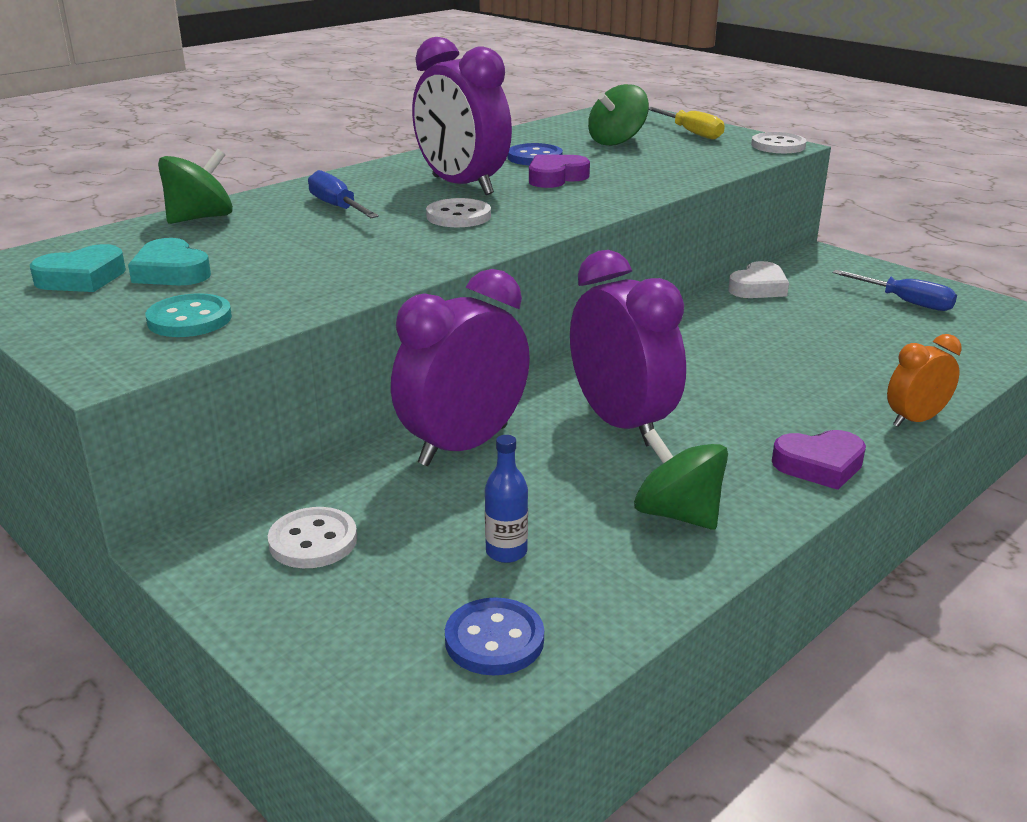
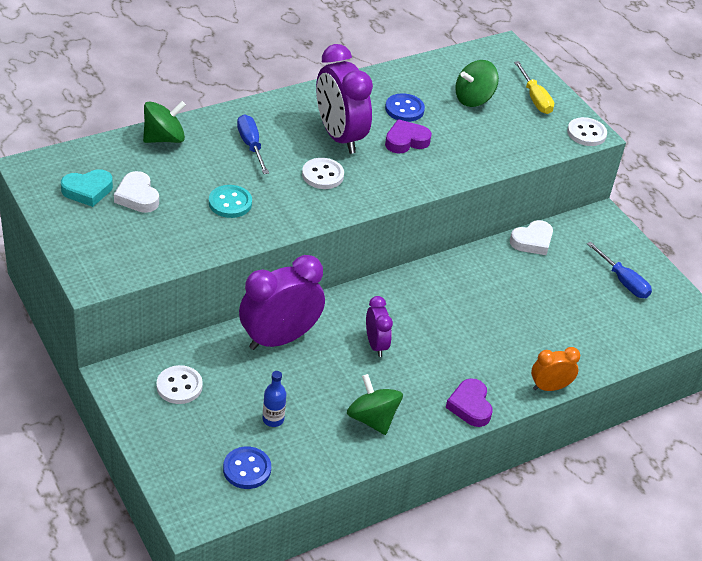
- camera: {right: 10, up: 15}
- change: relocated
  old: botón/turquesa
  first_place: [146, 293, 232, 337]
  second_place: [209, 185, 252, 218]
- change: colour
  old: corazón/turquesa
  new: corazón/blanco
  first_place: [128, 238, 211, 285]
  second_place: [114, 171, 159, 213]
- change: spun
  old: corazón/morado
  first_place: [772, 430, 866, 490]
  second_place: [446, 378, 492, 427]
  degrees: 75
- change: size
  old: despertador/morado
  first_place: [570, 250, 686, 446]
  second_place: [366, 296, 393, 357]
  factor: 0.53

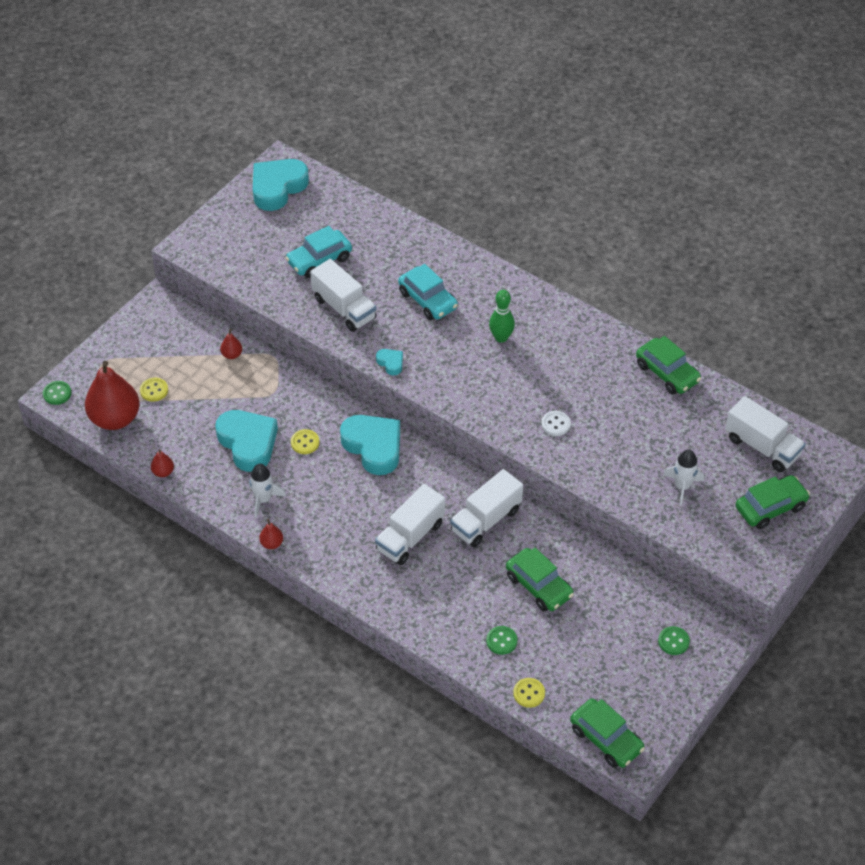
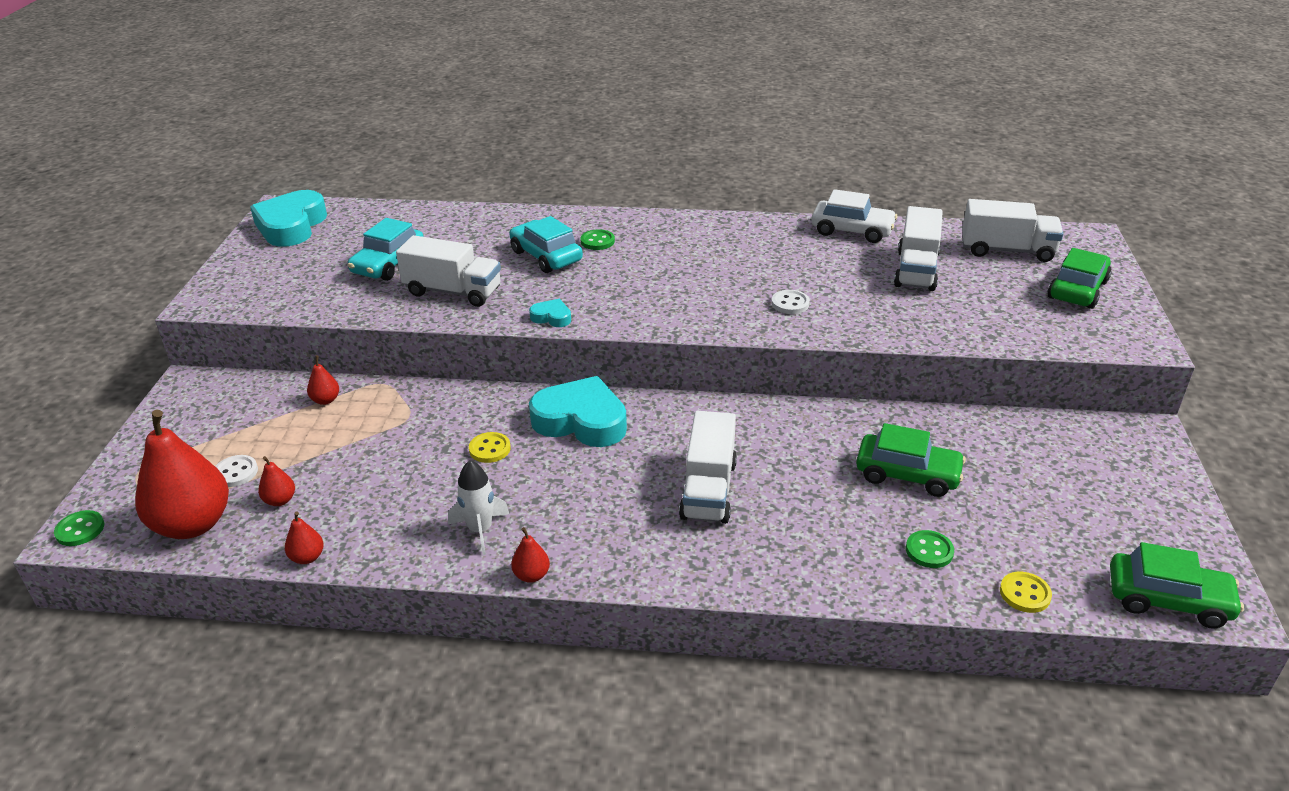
- camera: {right: -30, up: -15}
- change: missing
  old: corazón/turquesa
  first_place: [215, 410, 278, 472]
- change: missing
  old: bolo/verde
  first_place: [489, 290, 515, 343]
- change: missing
  old: cohete/blanco
  first_place: [663, 449, 704, 506]
- change: appeared
  new: pera/rojo
  second_place: [258, 456, 295, 506]
- change: relocated
  old: camión/blanco
  first_place: [450, 469, 523, 547]
  second_place: [894, 206, 943, 291]
- change: relocated
  old: botón/verde
  first_place: [658, 626, 690, 655]
  second_place: [580, 229, 615, 250]
- change: colour
  old: botón/amarillo
  new: botón/blanco
  first_place: [140, 378, 168, 402]
  second_place: [215, 455, 258, 487]
- change: colour
  old: coche/verde
  new: coche/blanco
  first_place: [636, 336, 701, 395]
  second_place: [811, 189, 898, 243]
- change: spun
  old: coche/turquesa
  first_place: [398, 264, 458, 320]
  second_place: [509, 216, 583, 273]
  degrees: -150

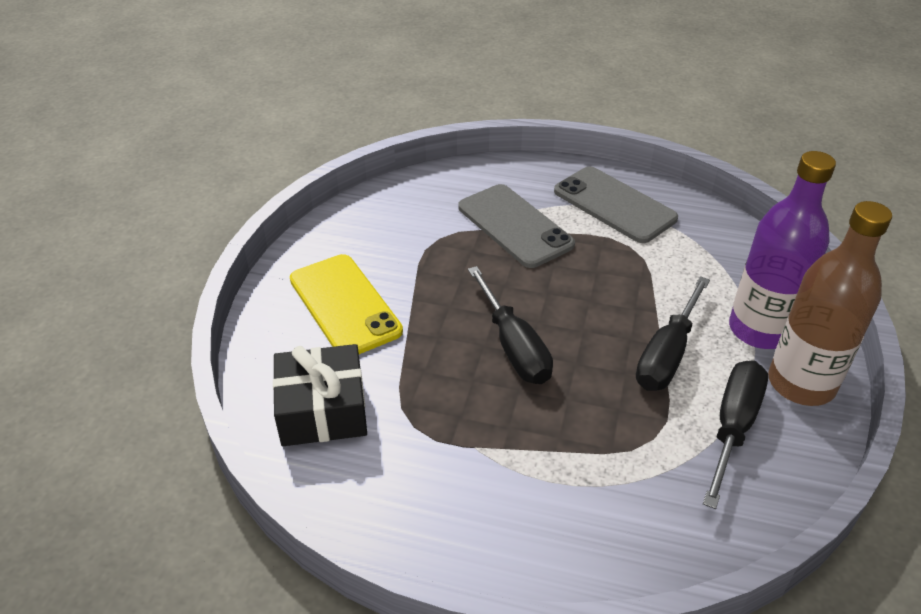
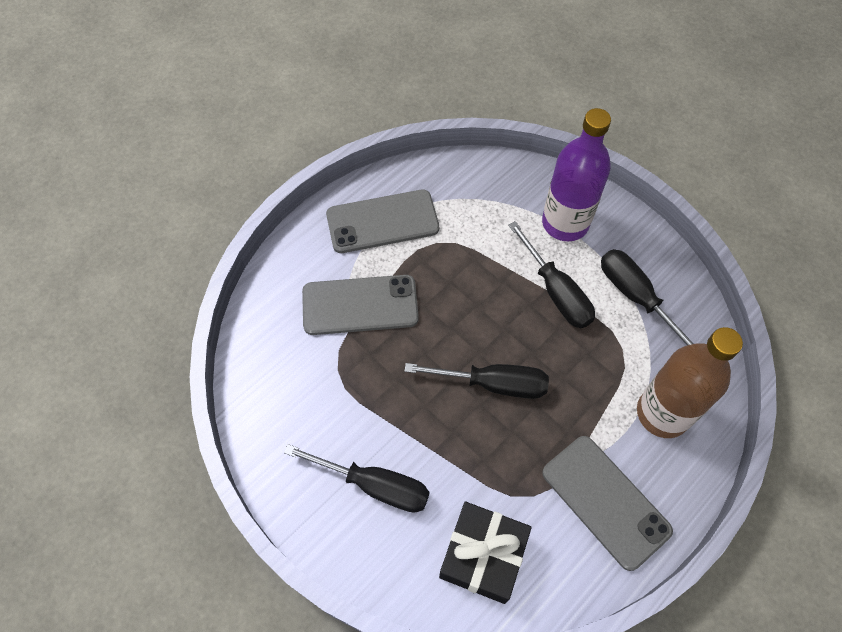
- camera: {right: -60, up: 20}
- change: appeared
  new: móvil/gris
  second_place: [542, 436, 673, 571]
- change: relocated
  old: botella/marrón
  first_place: [768, 201, 892, 406]
  second_place: [637, 327, 743, 438]
- change: exchanged
  old: móvil/amarillo
  new: destornillador/negro
  first_place: [290, 254, 403, 354]
  second_place: [284, 444, 429, 513]

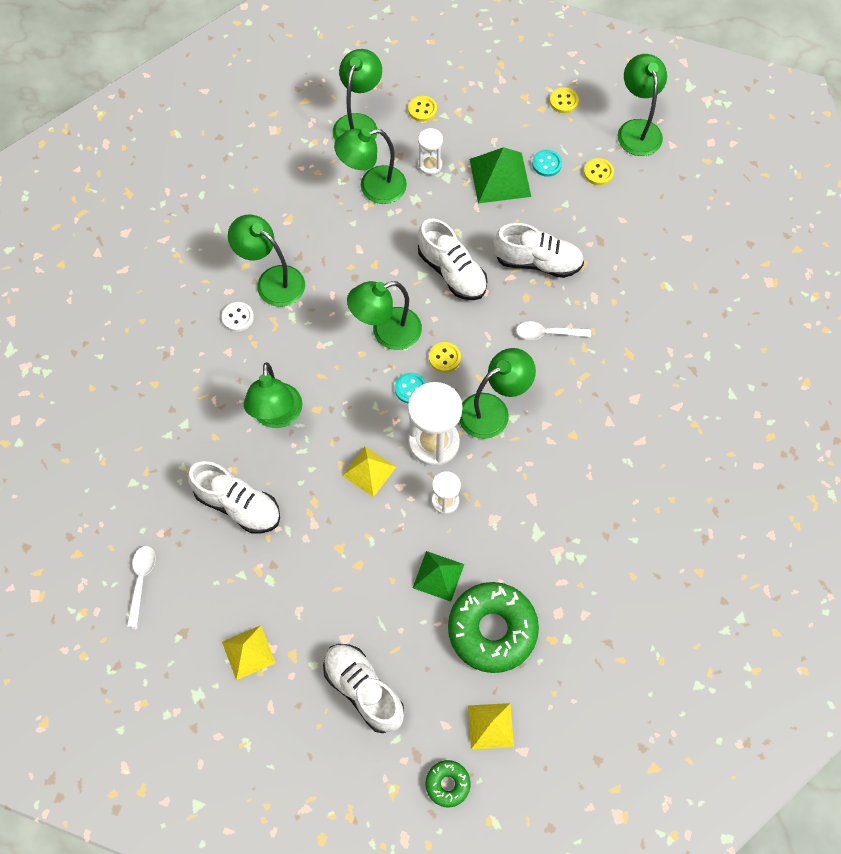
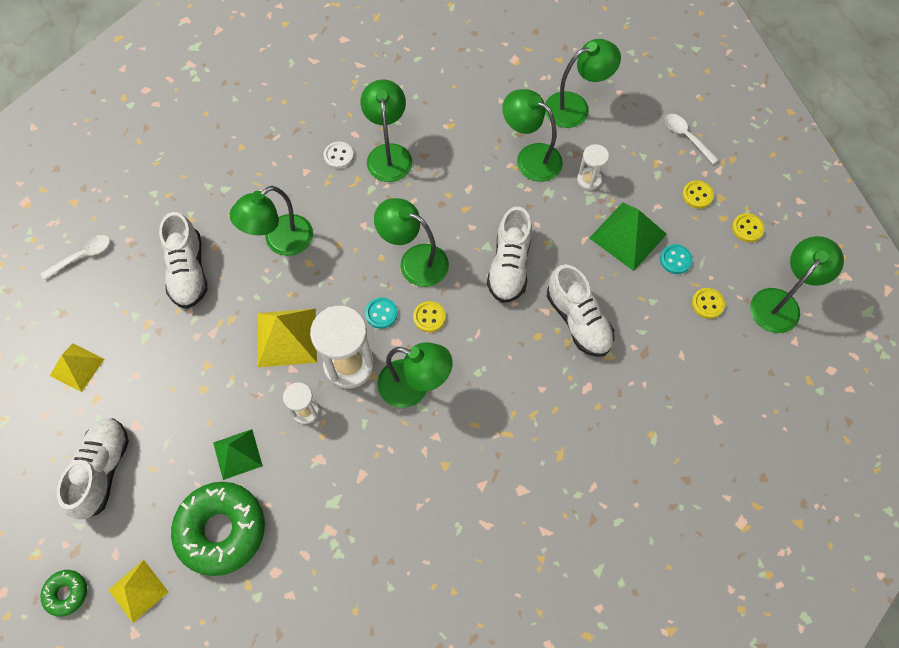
- camera: {right: 50, up: 0}
- change: relocated
  old: botón/amarillo
  first_place: [408, 96, 437, 122]
  second_place: [682, 180, 714, 209]
- change: relocated
  old: cuchara/blanco
  first_place: [516, 321, 591, 340]
  second_place: [665, 114, 719, 164]
- change: size
  old: pirámide/amarillo
  first_place: [342, 446, 396, 497]
  second_place: [257, 309, 317, 367]
  factor: 1.53

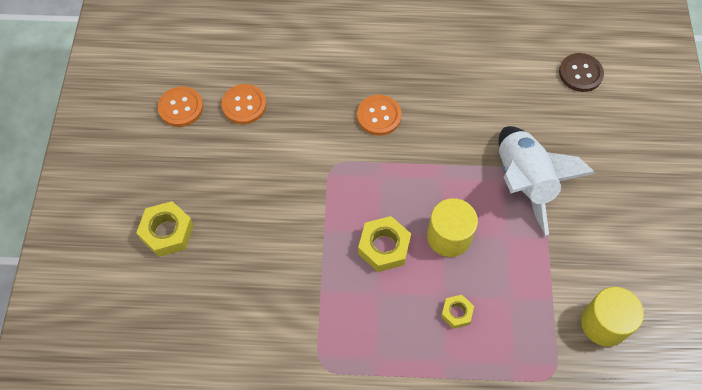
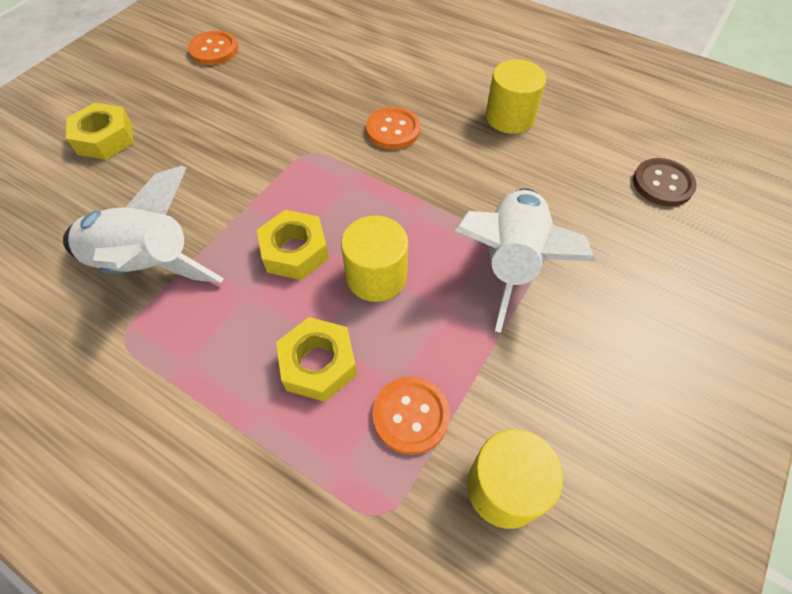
- camera: {right: 30, up: -5}
- change: appeared
  new: cohete/blanco
  second_place: [63, 166, 224, 283]
- change: appeared
  new: cilindro/amarillo
  second_place: [485, 59, 546, 134]
- change: relocated
  old: botón/naranja
  first_place: [221, 84, 266, 124]
  second_place: [372, 377, 450, 455]
- change: size
  old: tuerca/amarillo
  first_place: [441, 295, 474, 329]
  second_place: [276, 317, 357, 402]
  factor: 1.7

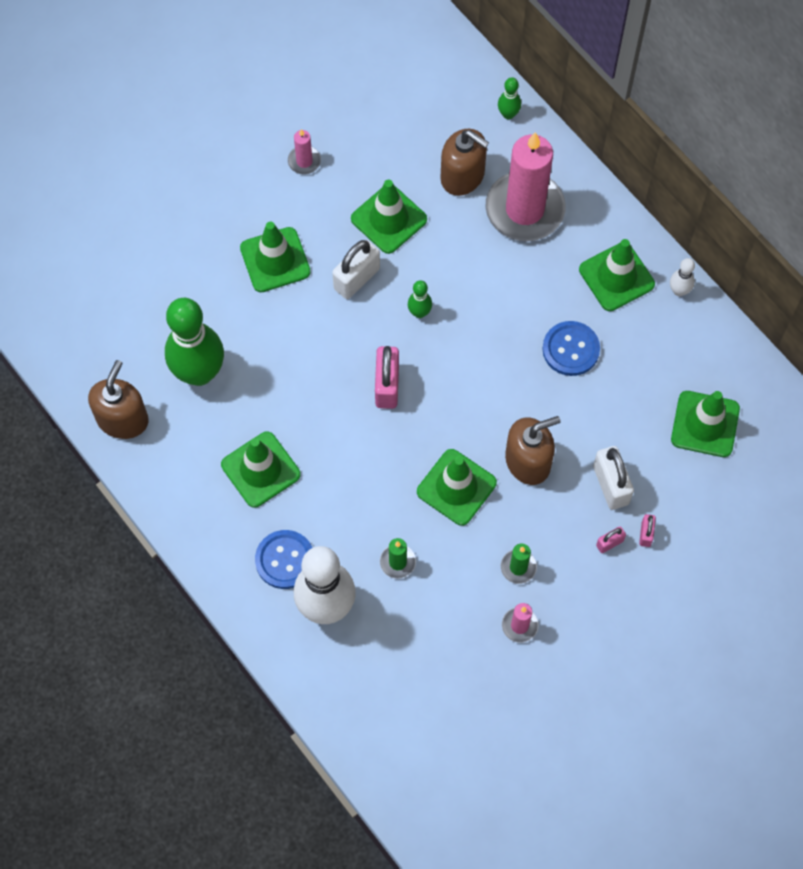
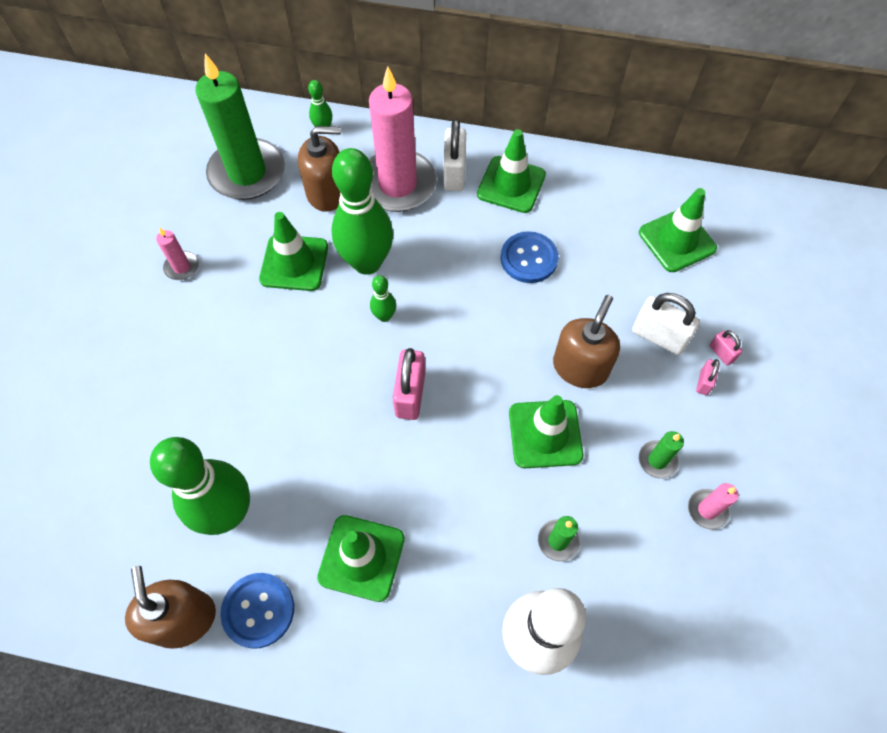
- camera: {right: -40, up: -5}
- change: missing
  old: cono de tráfico/verde
  first_place: [240, 222, 311, 292]
- change: missing
  old: bolo/blanco
  first_place: [670, 258, 695, 296]
- change: appeared
  new: vela/verde
  second_place: [195, 54, 285, 200]
- change: appeared
  new: bolo/verde
  second_place: [331, 148, 393, 275]
- change: relocated
  old: botón/azul
  first_place: [255, 530, 313, 589]
  second_place: [220, 573, 294, 649]
- change: relocated
  old: candado/blanco
  first_place: [332, 240, 380, 299]
  second_place: [443, 119, 466, 191]
- change: spun
  old: candado/rosa
  first_place: [375, 346, 399, 409]
  second_place: [393, 348, 425, 420]
  degrees: 45

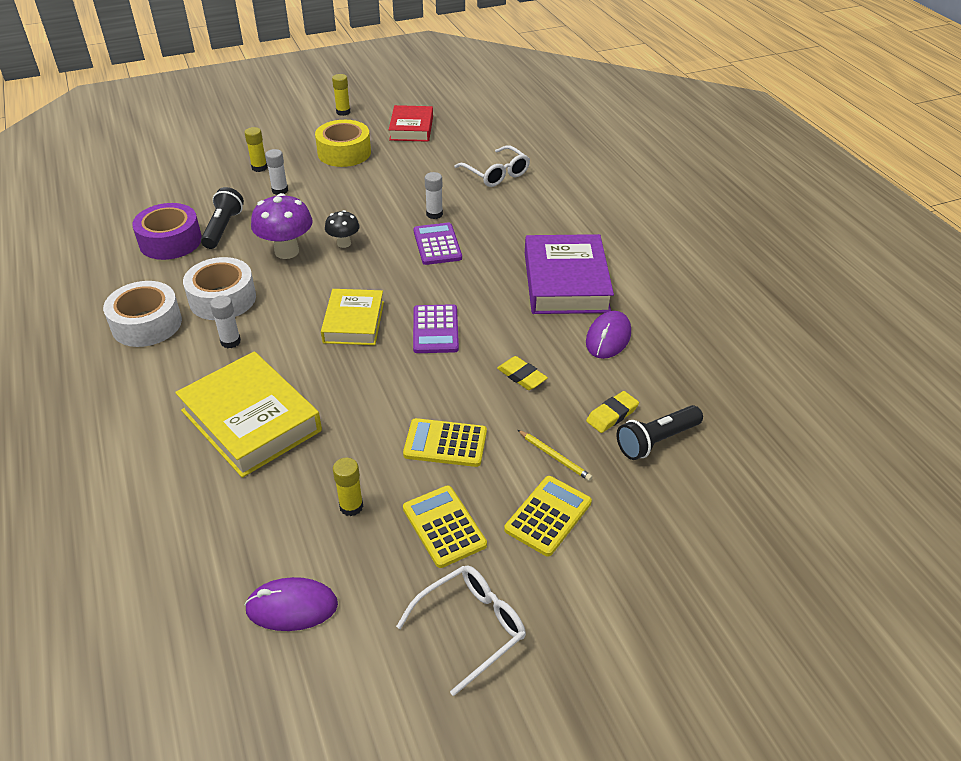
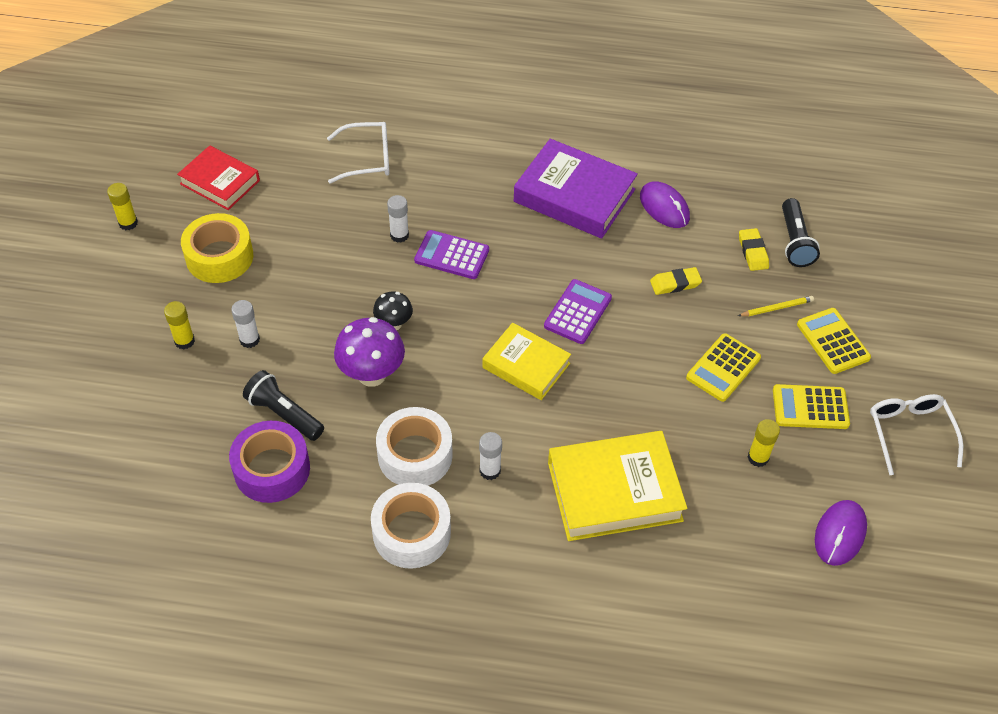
- camera: {right: -60, up: 10}
- change: spun
  old: calculadora/morado
  first_place: [413, 304, 459, 353]
  second_place: [544, 279, 612, 344]
  degrees: -90

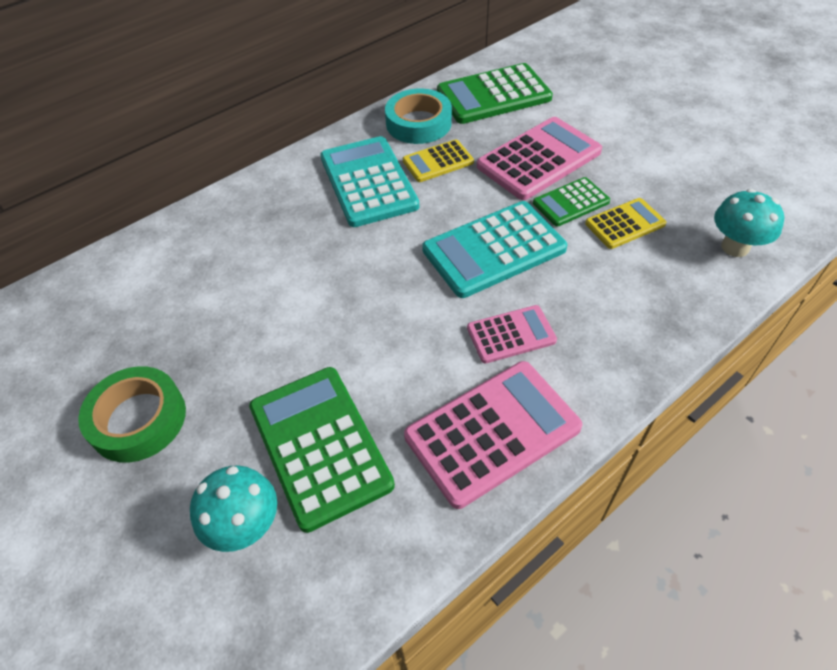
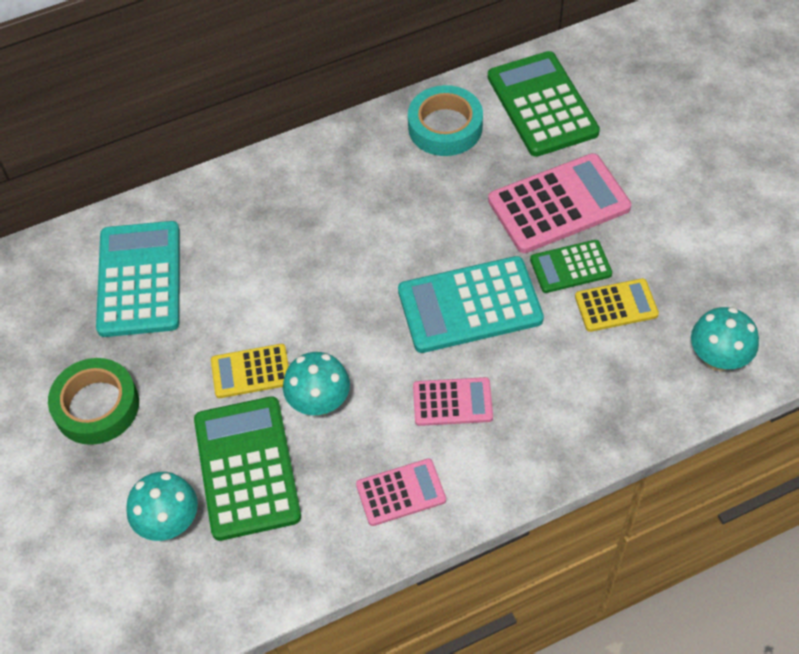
- camera: {right: 15, up: 5}
- change: appeared
  new: seta/turquesa
  second_place: [283, 352, 350, 416]
- change: relocated
  old: calculadora/turquesa
  first_place: [320, 136, 419, 227]
  second_place: [96, 221, 180, 337]
- change: relocated
  old: calculadora/amarillo
  first_place: [403, 139, 474, 182]
  second_place: [211, 344, 289, 398]
- change: spun
  old: calculadora/verde
  first_place: [437, 63, 553, 124]
  second_place: [488, 51, 600, 157]
  degrees: 75
- change: size
  old: calculadora/rosa
  first_place: [404, 361, 583, 509]
  second_place: [356, 458, 446, 526]
  factor: 0.56

